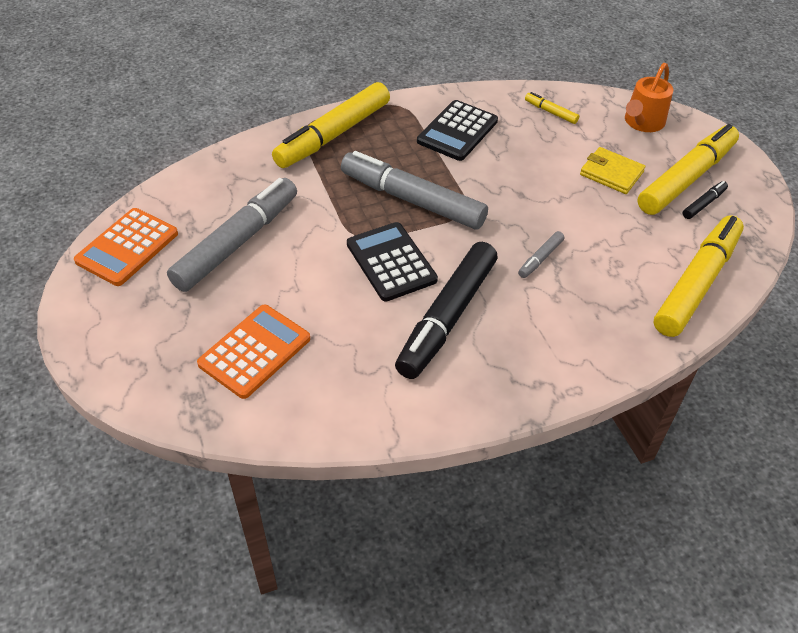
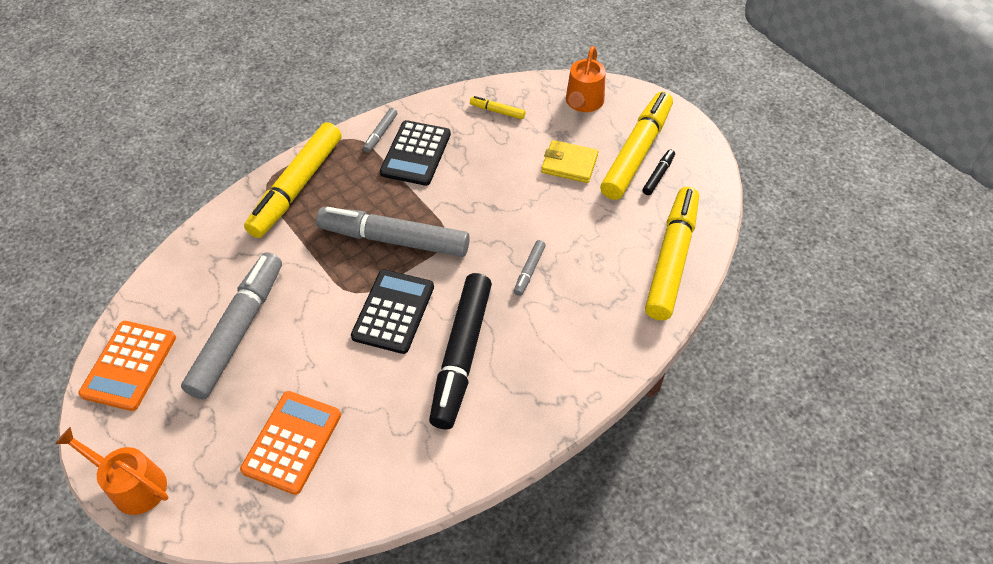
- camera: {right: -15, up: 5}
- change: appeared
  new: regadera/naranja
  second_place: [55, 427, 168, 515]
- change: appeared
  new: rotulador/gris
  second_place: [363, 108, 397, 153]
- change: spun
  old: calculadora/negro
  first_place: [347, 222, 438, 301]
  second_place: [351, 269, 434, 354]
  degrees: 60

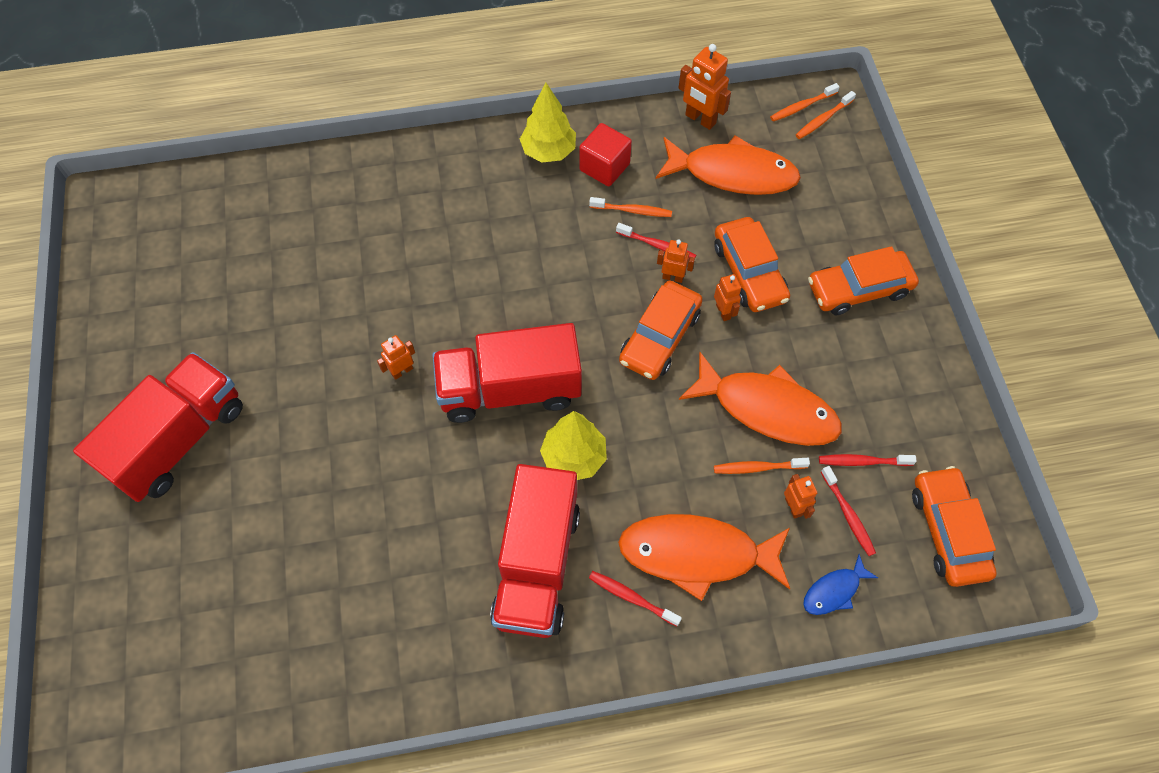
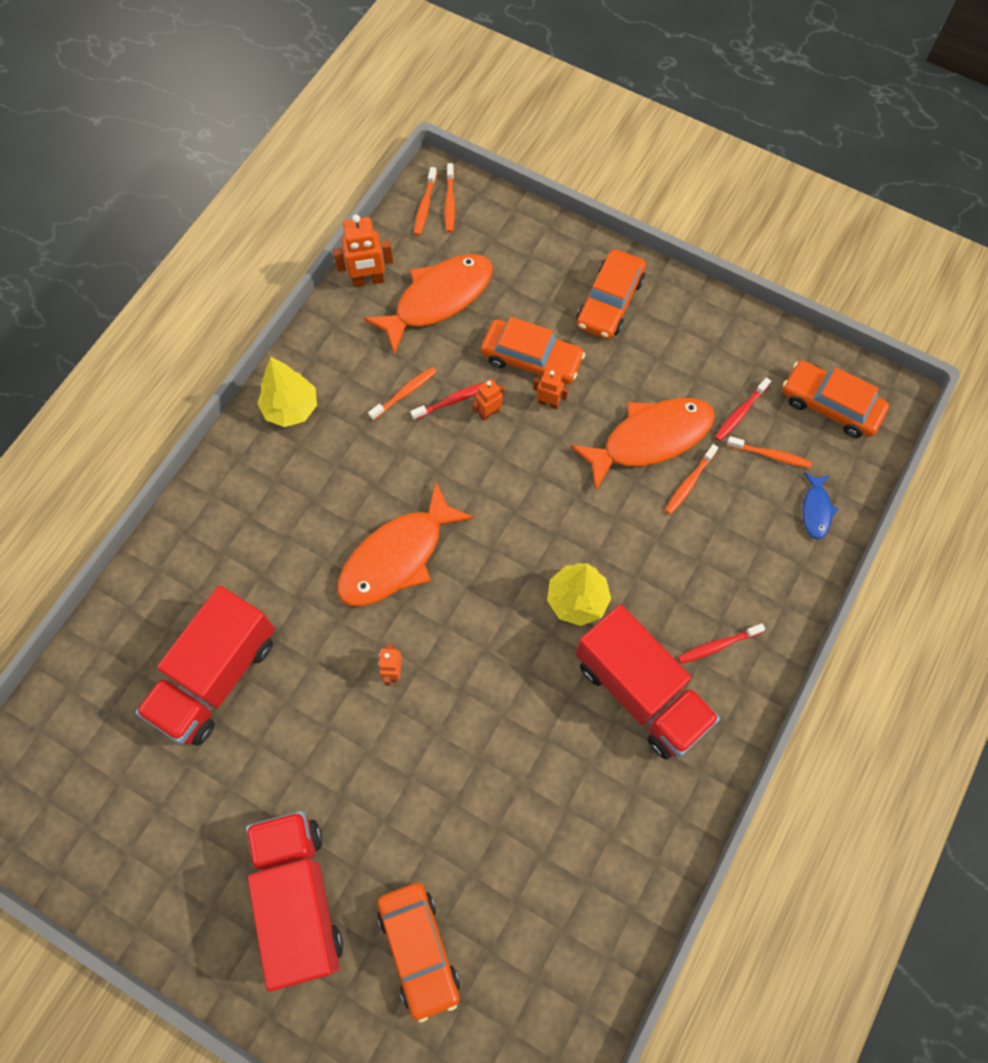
- camera: {right: -50, up: 5}
- change: missing
  old: cubo/rojo
  first_place: [579, 123, 632, 186]
- change: missing
  old: robot/naranja
  first_place: [784, 474, 817, 519]
- change: relocated
  old: camión/rojo
  first_place: [432, 323, 582, 423]
  second_place: [135, 586, 275, 746]
- change: relocated
  old: pez/naranja
  first_place: [618, 514, 790, 601]
  second_place: [337, 482, 474, 606]
- change: relocated
  old: coche/naranja
  first_place: [619, 281, 703, 380]
  second_place: [377, 883, 460, 1023]
- change: colour
  old: cepillo de dientes/rojo
  new: cepillo de dientes/naranja
  first_place: [821, 466, 876, 556]
  second_place: [727, 436, 812, 468]

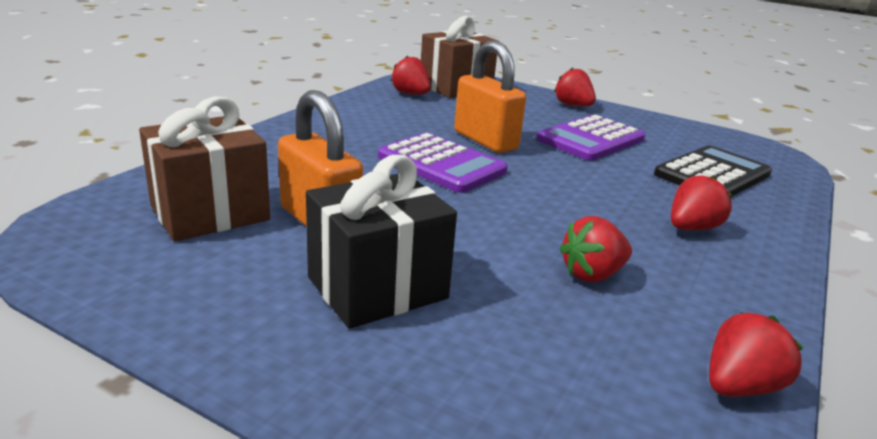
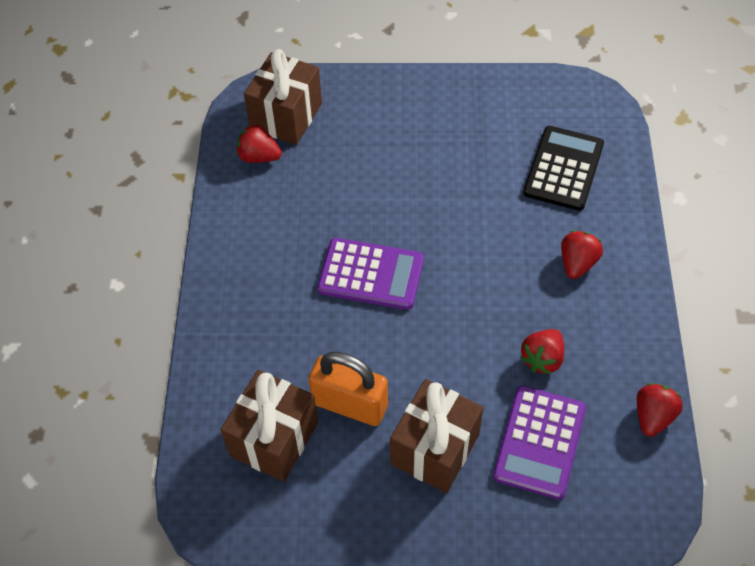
- camera: {right: -25, up: 30}
- change: missing
  old: candado/naranja
  first_place: [454, 40, 526, 153]
- change: missing
  old: fresa/rojo
  first_place: [554, 68, 596, 106]
- change: relocated
  old: calculadora/morado
  first_place: [537, 115, 646, 161]
  second_place: [493, 386, 586, 500]
- change: colour
  old: regalo/negro
  new: regalo/marrón
  first_place: [306, 155, 457, 329]
  second_place: [390, 379, 483, 493]

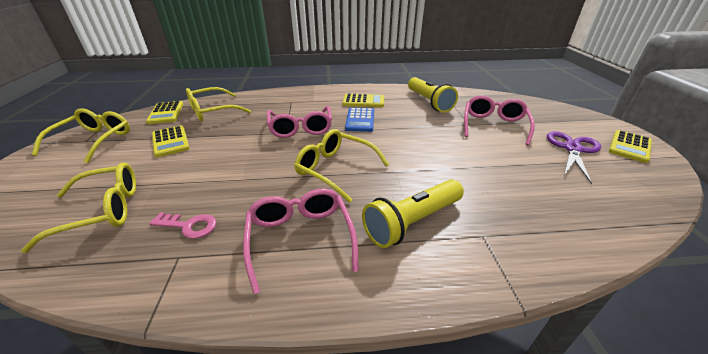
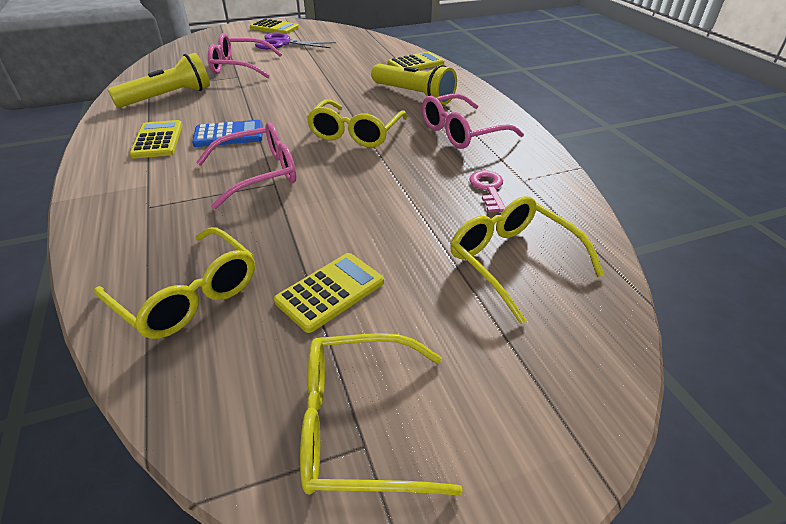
- camera: {right: -105, up: 5}
- change: relocated
  old: calculadora/amarillo
  first_place: [146, 101, 184, 124]
  second_place: [387, 52, 444, 70]

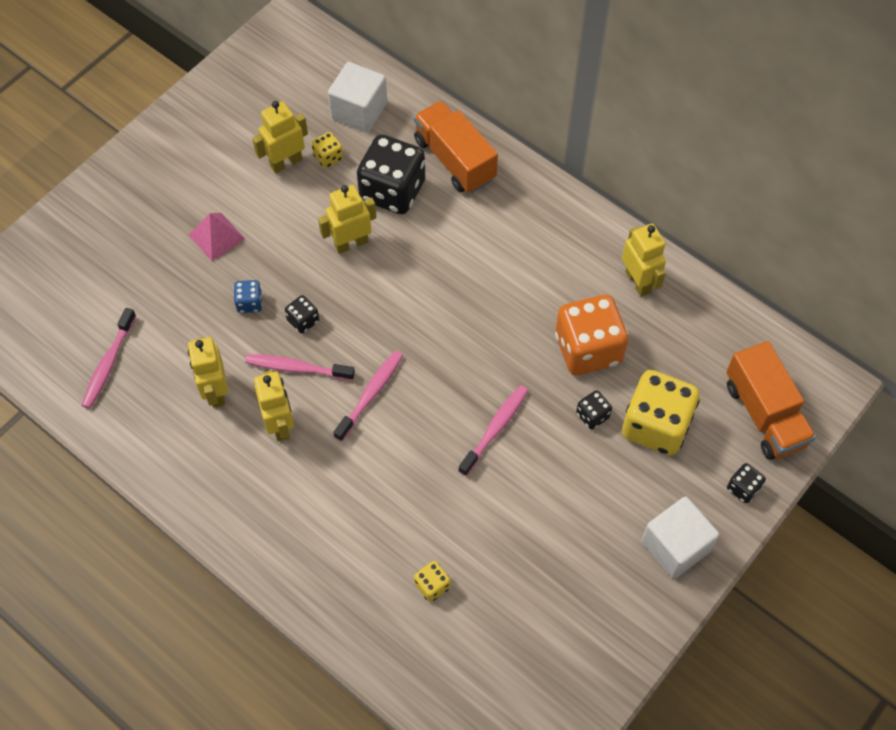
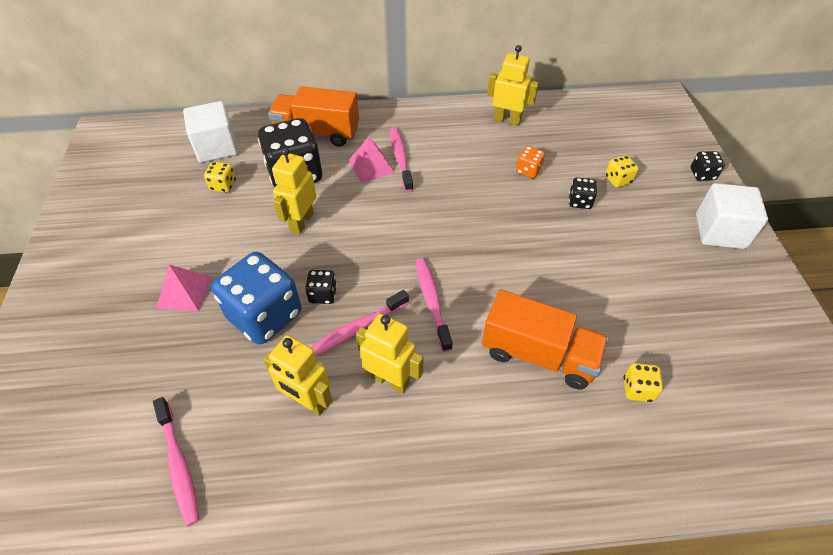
- camera: {right: -45, up: -10}
- change: missing
  old: robot/amarillo
  first_place: [252, 101, 308, 173]
- change: appeared
  new: pirámide/rosa
  second_place: [349, 137, 395, 183]
- change: relocated
  old: cepillo de dientes/rosa
  first_place: [458, 385, 528, 476]
  second_place: [390, 127, 413, 192]
- change: relocated
  old: camión/naranja
  first_place: [726, 341, 816, 460]
  second_place: [482, 290, 608, 389]
- change: size
  old: dado/azul
  first_place: [234, 280, 262, 313]
  second_place: [211, 252, 301, 344]
  factor: 2.23
- change: size
  old: dado/naranja
  first_place: [555, 295, 628, 375]
  second_place: [516, 146, 545, 178]
  factor: 0.45
- change: size
  old: dado/amarillo
  first_place: [622, 370, 700, 455]
  second_place: [605, 155, 639, 187]
  factor: 0.45

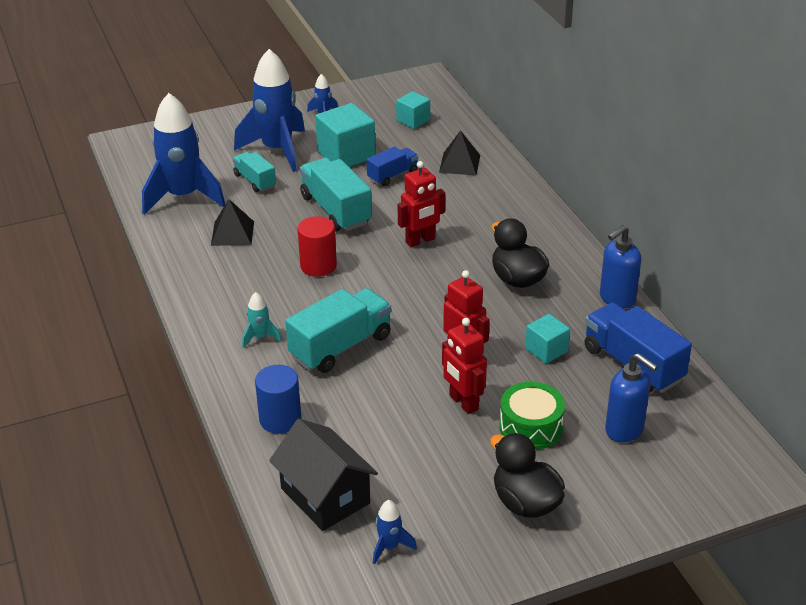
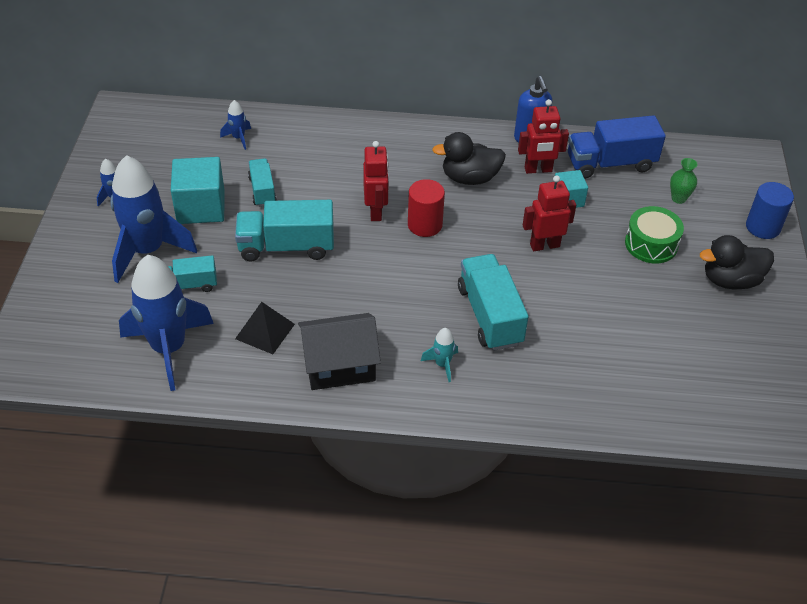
- camera: {right: -65, up: 10}
- change: missing
  old: cubo/turquesa
  first_place: [396, 91, 430, 129]
- change: missing
  old: pirámide/negro
  first_place: [439, 130, 480, 175]
- change: relocated
  old: cilindro/azul
  first_place: [255, 365, 301, 434]
  second_place: [746, 182, 794, 239]
- change: relocated
  old: casa/negro
  first_place: [269, 419, 378, 531]
  second_place: [298, 313, 381, 390]
- change: relocated
  old: cilindro/rojo
  first_place: [298, 216, 337, 277]
  second_place: [408, 179, 445, 237]
- change: relocated
  old: cohete/azul
  first_place: [373, 500, 417, 565]
  second_place: [220, 100, 251, 150]
- change: relocated
  old: robot/rojo
  first_place: [442, 318, 487, 414]
  second_place: [518, 99, 569, 174]
- change: exchanged
  old: dispensador de jabón/azul
  new: florero/verde
  first_place: [605, 353, 658, 442]
  second_place: [670, 158, 698, 204]
- change: colour
  old: camión/azul
  new: camión/turquesa
  first_place: [367, 146, 418, 186]
  second_place: [248, 158, 277, 207]

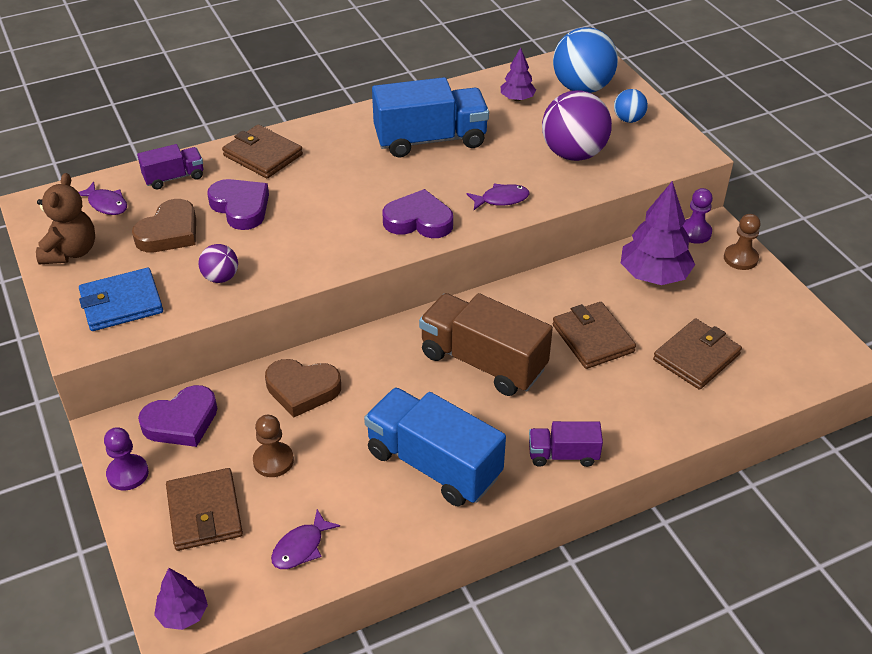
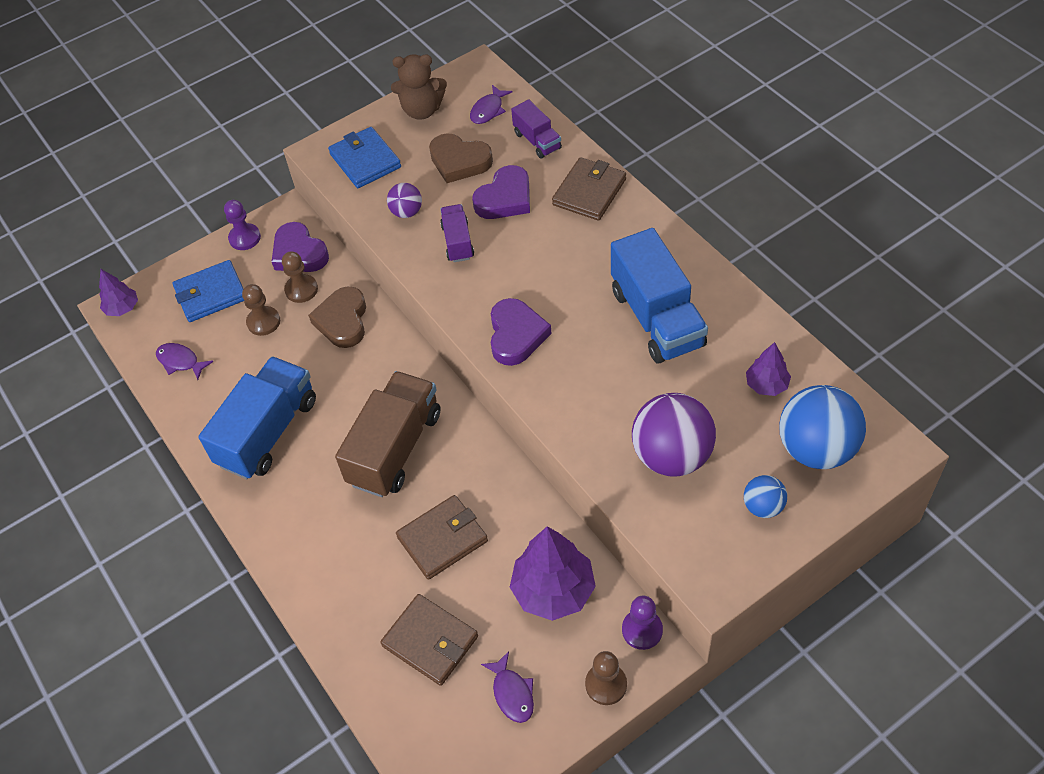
- camera: {right: 85, up: 10}
- change: appeared
  new: peón/marrón
  second_place: [282, 251, 318, 303]
- change: relocated
  old: pez/morado
  first_place: [467, 183, 530, 210]
  second_place: [481, 651, 534, 723]
- change: relocated
  old: camión/morado
  first_place: [529, 421, 603, 467]
  second_place: [440, 204, 474, 262]
- change: colour
  old: cartera/marrón
  new: cartera/azul
  first_place: [166, 468, 243, 551]
  second_place: [173, 260, 244, 322]

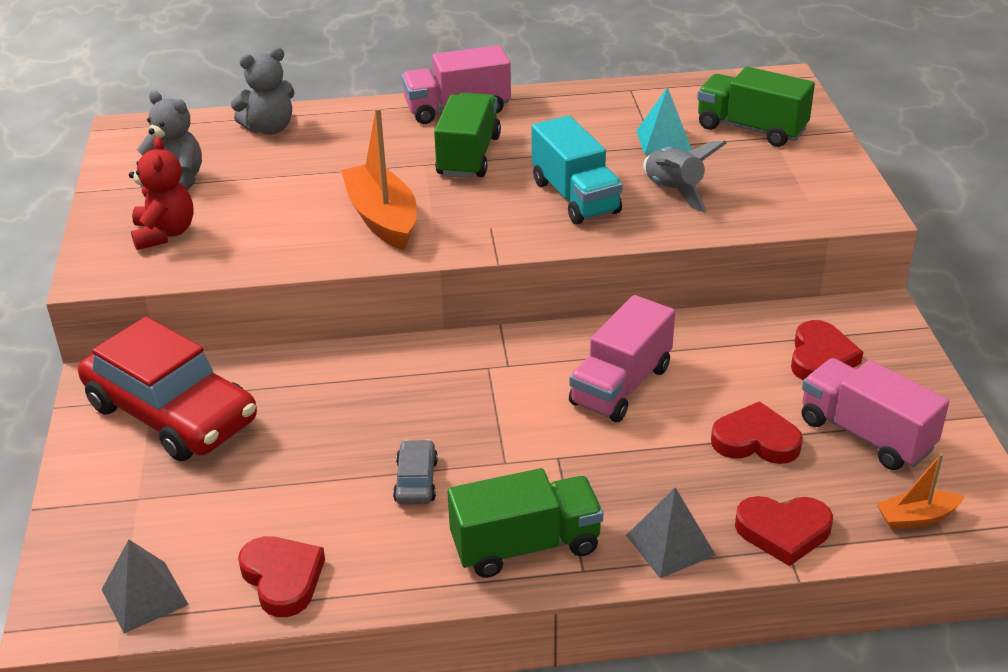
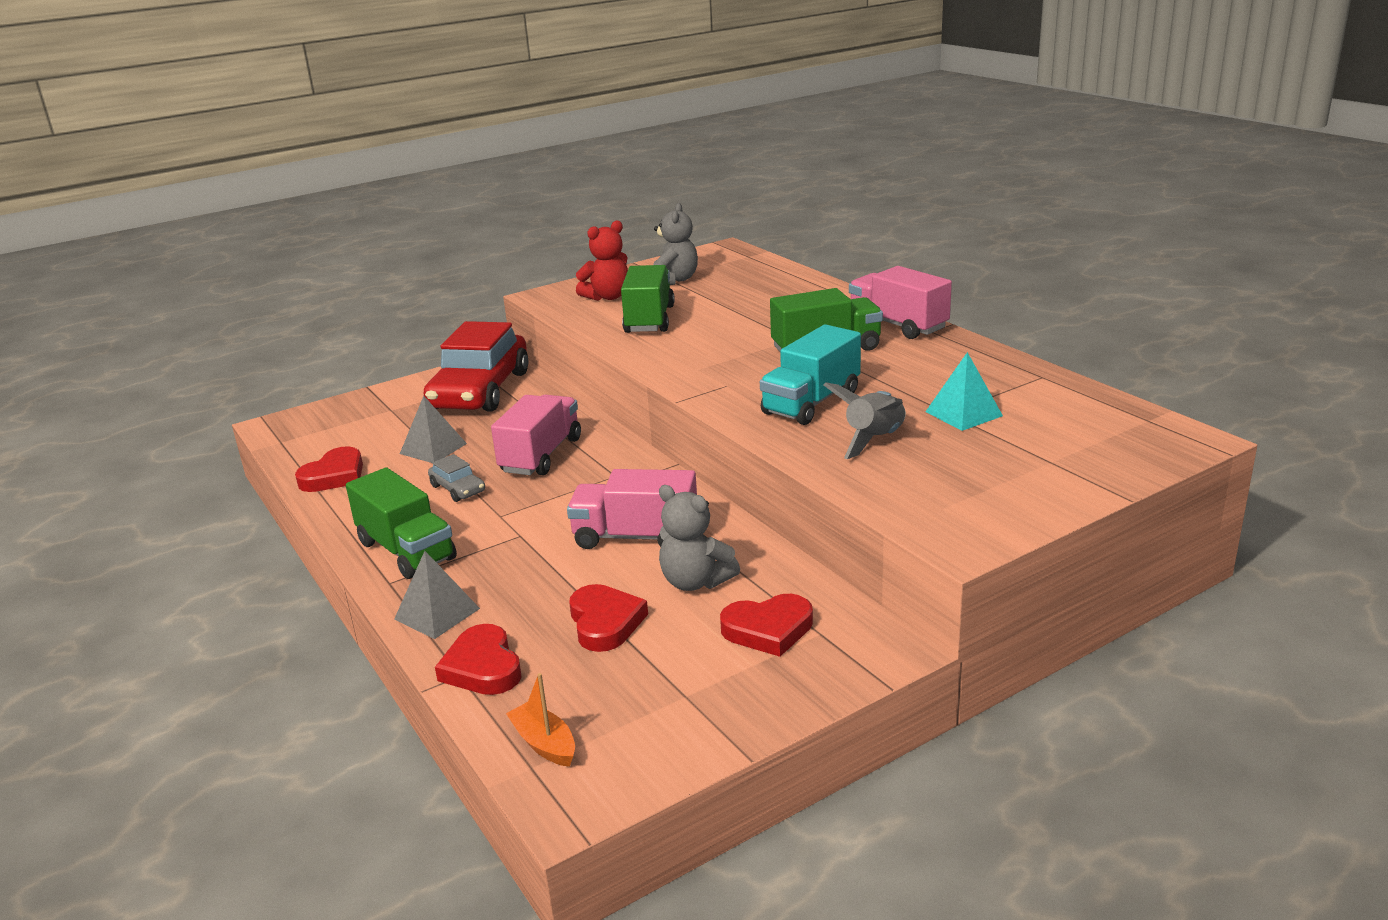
- camera: {right: 65, up: -10}
- change: missing
  old: barco/naranja
  first_place: [341, 108, 417, 250]
- change: relocated
  old: pirámide/gris
  first_place: [102, 540, 189, 634]
  second_place: [400, 396, 467, 463]
- change: relocated
  old: osito/gris
  first_place: [231, 47, 295, 134]
  second_place: [659, 485, 740, 591]
- change: relocated
  old: camión/verde
  first_place: [697, 66, 815, 147]
  second_place: [621, 265, 675, 333]
- change: relocated
  old: camión/rosa
  first_place: [801, 358, 949, 470]
  second_place: [491, 395, 581, 475]
- change: spun
  old: coche/gris
  first_place: [393, 439, 438, 505]
  second_place: [428, 454, 485, 502]
  degrees: 75

